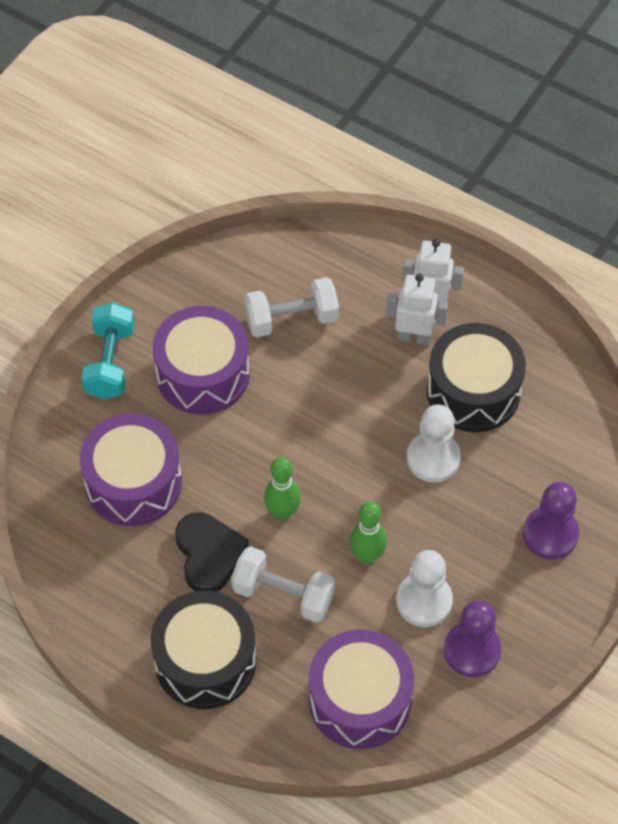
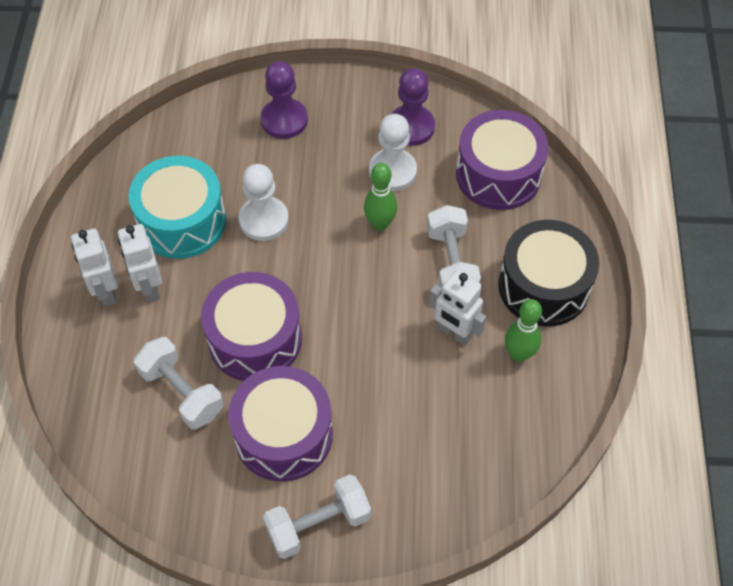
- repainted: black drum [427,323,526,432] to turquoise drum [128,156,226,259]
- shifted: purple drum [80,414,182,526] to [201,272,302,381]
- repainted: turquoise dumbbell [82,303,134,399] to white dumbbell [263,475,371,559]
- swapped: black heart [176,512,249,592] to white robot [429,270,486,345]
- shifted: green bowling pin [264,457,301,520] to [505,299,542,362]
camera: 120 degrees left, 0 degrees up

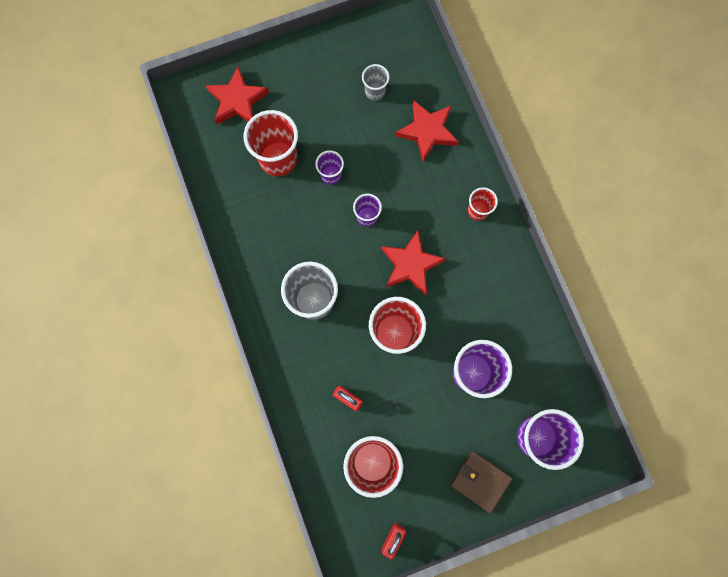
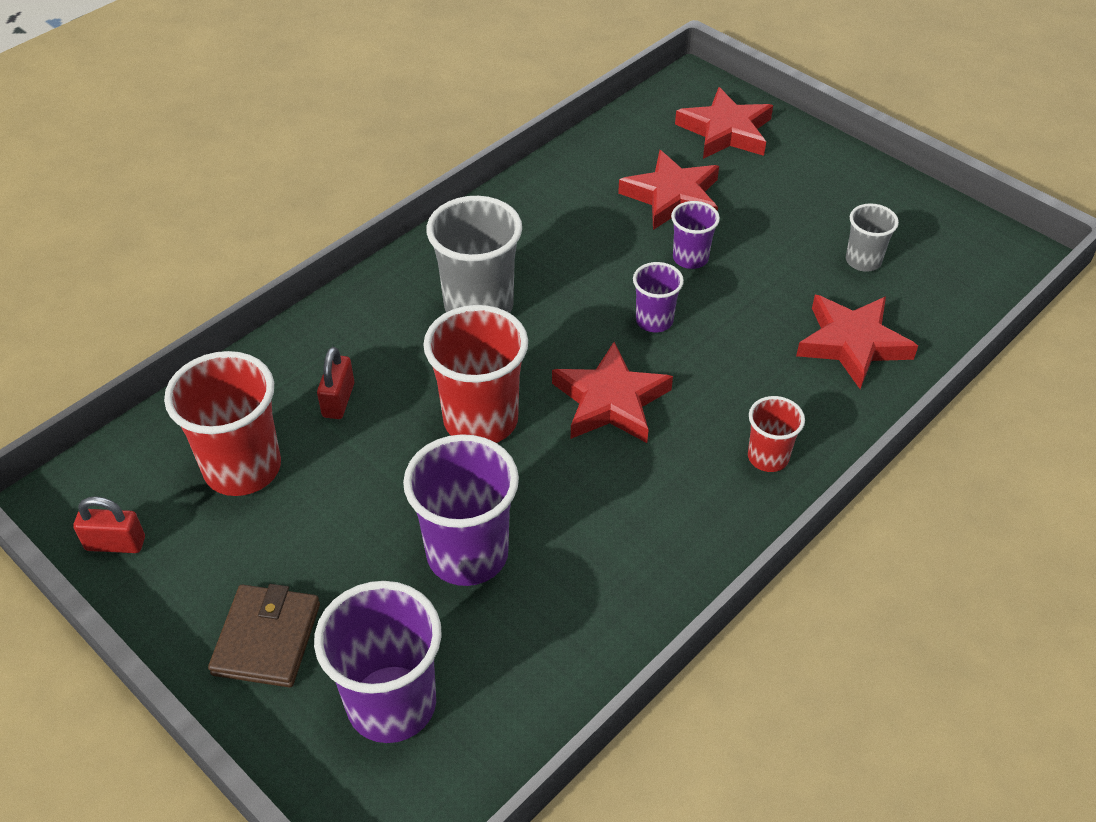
- swapped: red cup [244,110,298,176] to red star [618,150,719,230]
camera: 65 degrees right, 30 degrees down

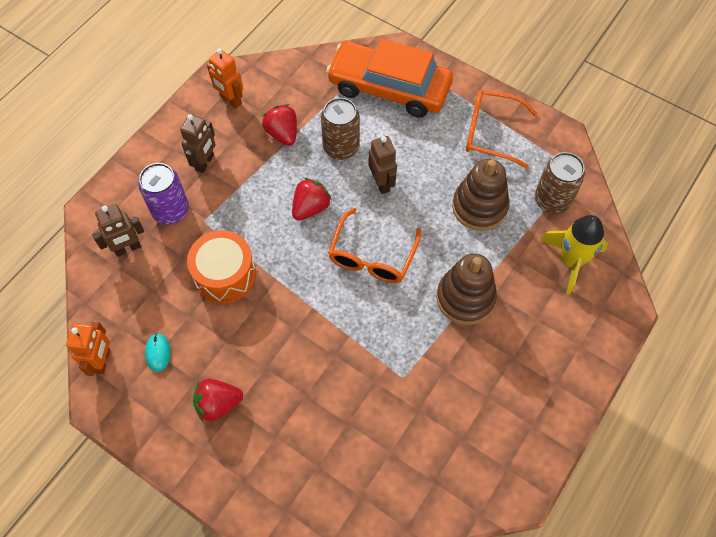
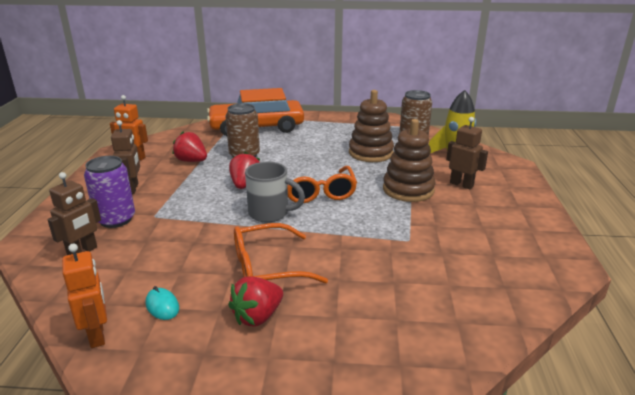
- shifted: orange glasses [466,90,537,168] to [234,223,328,284]
- new: grey mug [245,162,305,222]
- shifted: brown robot [368,136,397,194] to [446,117,488,189]
- gone: orange drum [187,230,256,303]
camera: 30 degrees left, 35 degrees down

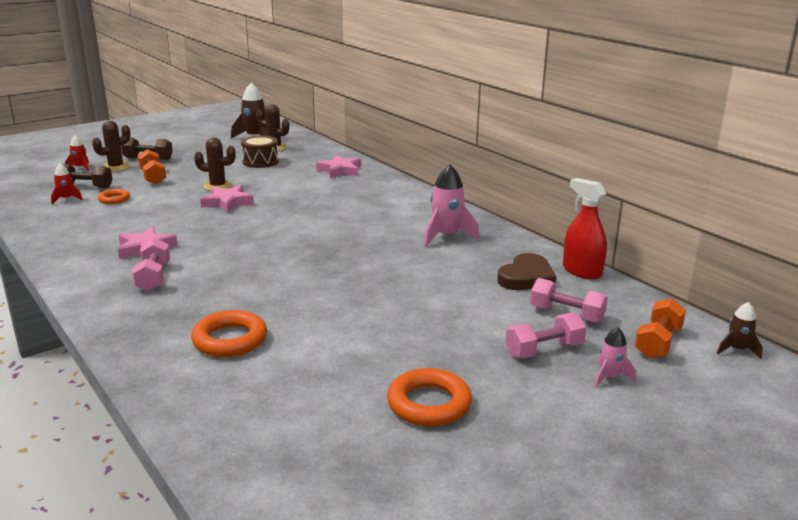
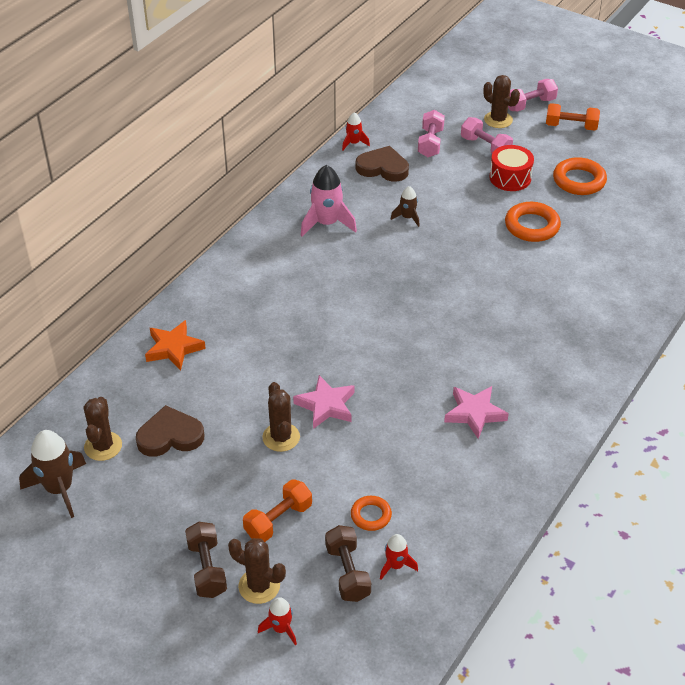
- swapped: brown drum [241,136,279,168] to brown heart [136,405,204,457]
- repainted: pink star [316,155,361,178] to orange star [145,320,206,370]
- swapped: red spray bottle [563,178,607,279] to red rocket [342,112,370,150]
- shifted: brown rocket [717,302,763,359] to [391,186,420,227]
- swapped: pink rocket [595,327,636,387] to brown cactus [483,75,520,128]
- new: red drum [489,145,534,191]
- shifted: orange ring [191,310,267,357] to [505,202,561,242]
- shifted: pink dumbbell [132,238,170,292] to [508,79,558,111]
- shifted: orange dumbbell [635,298,686,358] to [546,103,600,131]
camera: 110 degrees left, 20 degrees up

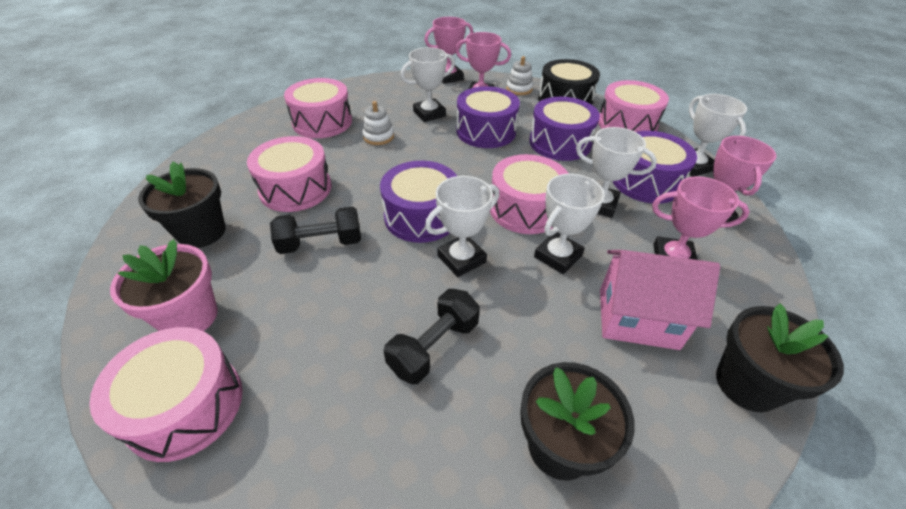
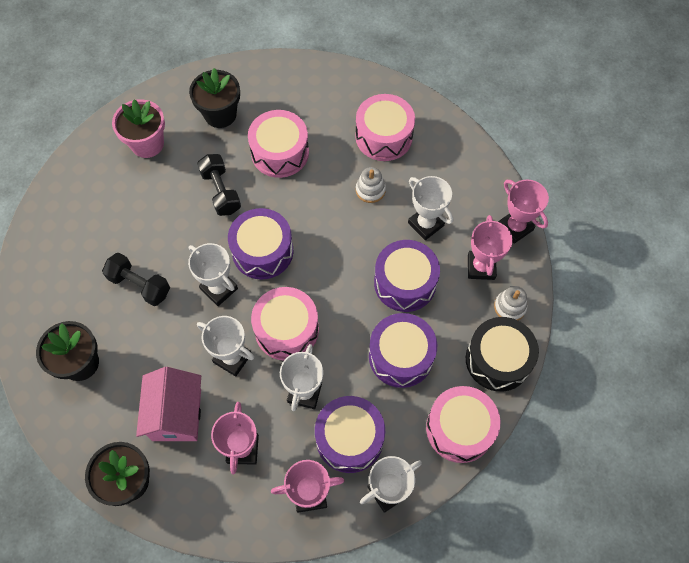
- gone: pink drum [89,327,243,462]
camera: 80 degrees right, 20 degrees up

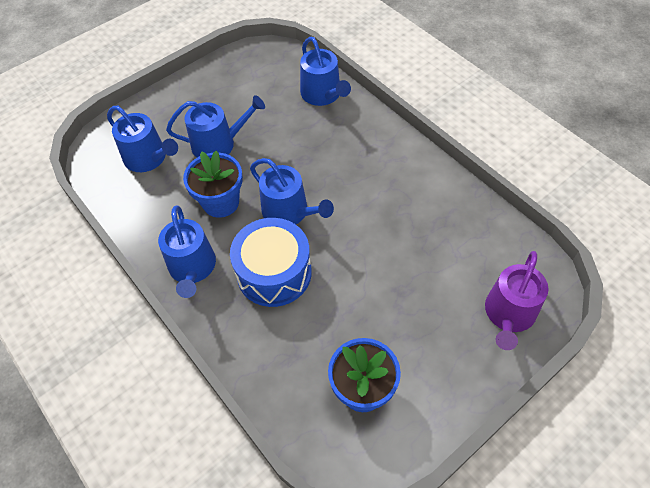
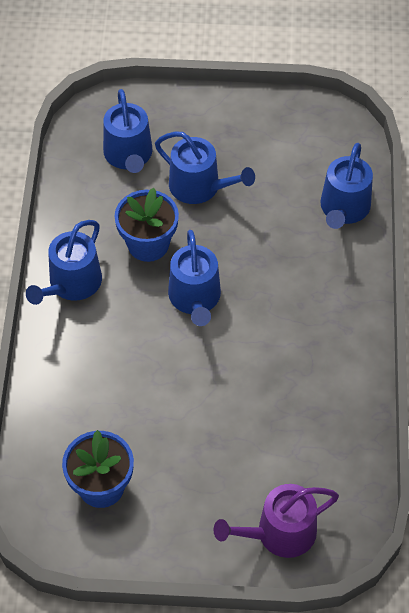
- gone: blue drum [230,218,312,307]
camera: 40 degrees right, 0 degrees up

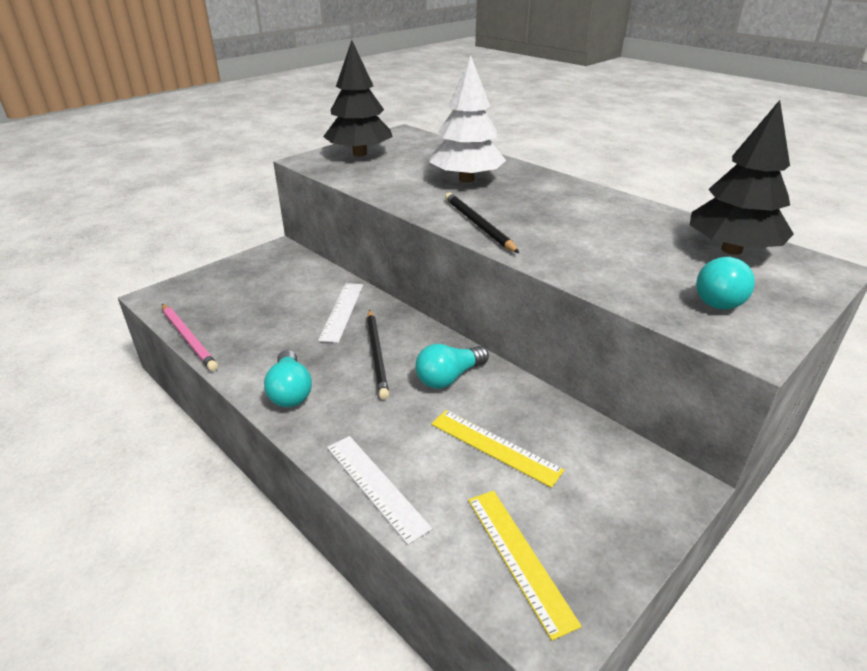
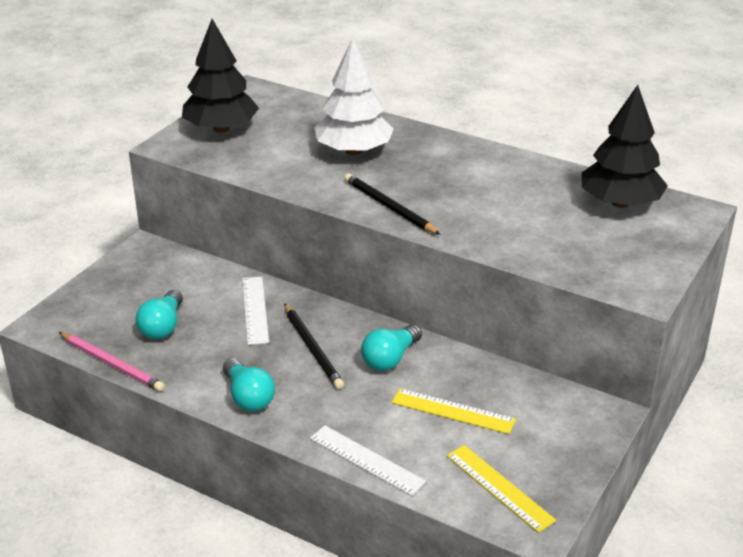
- shifted: turquoise light bulb [696,256,755,310] to [136,290,183,339]
camera: 15 degrees left, 0 degrees up

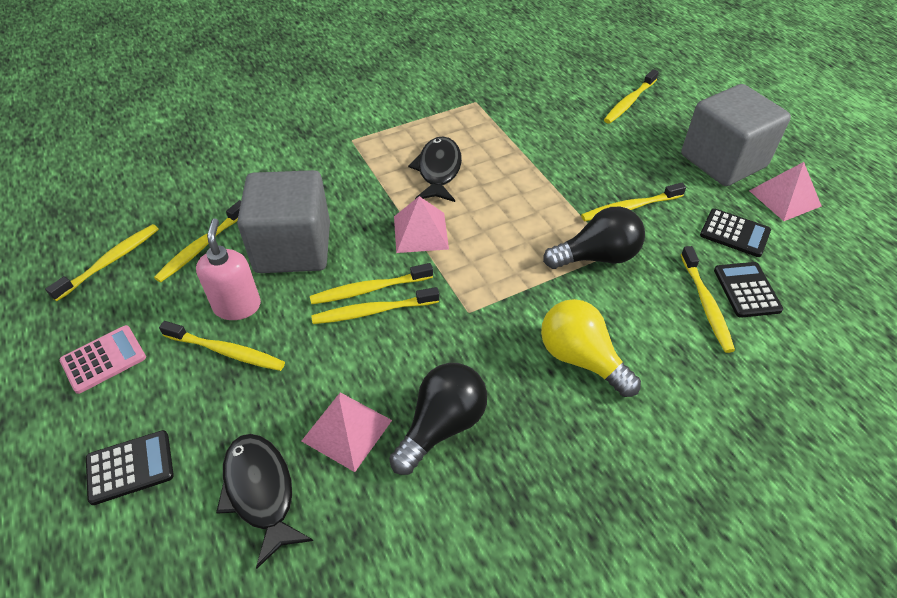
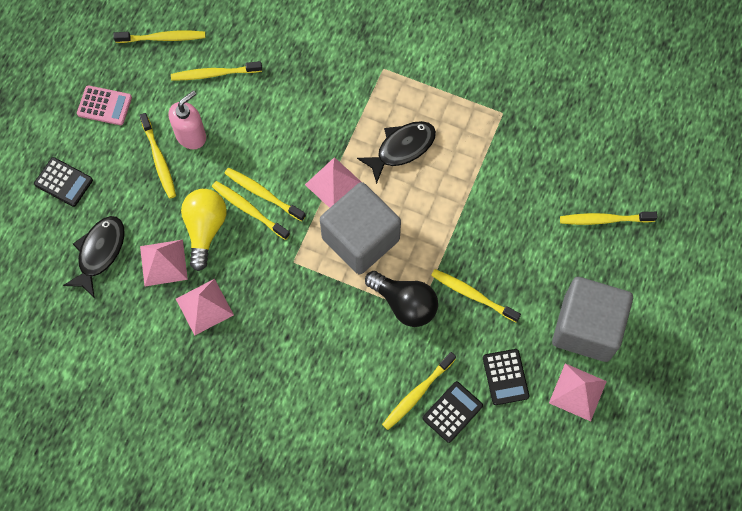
- swapped: black light bulb [389,363,487,475] to pink pyramid [176,279,234,335]
- shifted: yellow light bulb [541,299,641,397] to [181,189,227,271]
- shifted: grey cube [237,170,330,273] to [320,182,401,275]
camera: 50 degrees right, 20 degrees up

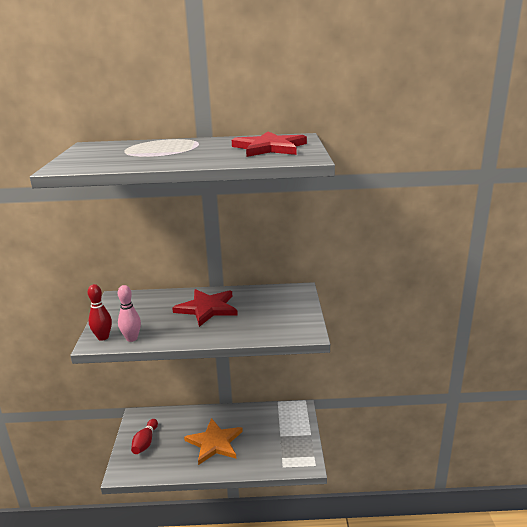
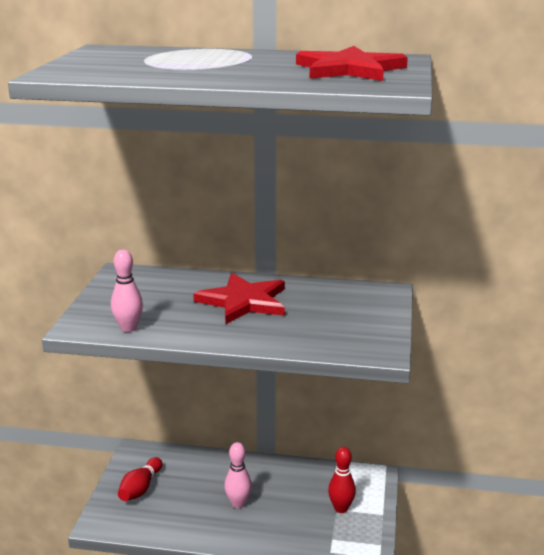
- swapped: orange star [184,418,243,465] to pink bowling pin [224,442,252,508]
- shifted: red bowling pin [88,284,112,341] to [328,447,356,513]
camera: 10 degrees right, 0 degrees up

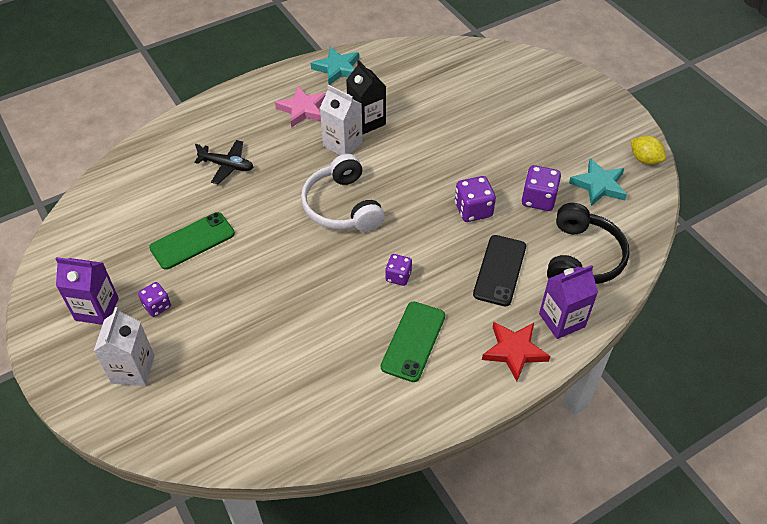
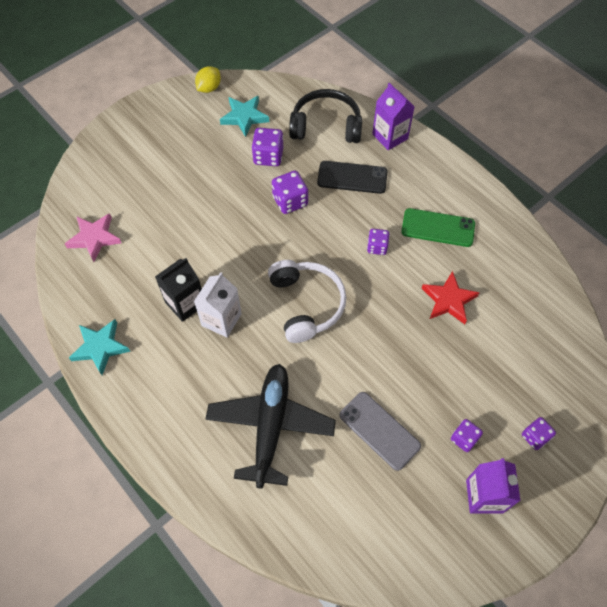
- shifted: pink star [275,86,326,128] to [65,213,121,262]
- scaled: black plane [194,140,253,184] = [206,364,336,489] x1.89
- rotated: white headphones [301,154,385,232] = [268,260,347,343] 75 degrees counterclockwise
- repainted: green phone [149,212,235,270] to grey phone [339,392,421,471]
- shifted: red star [482,322,551,381] to [422,271,480,324]
- swapped: white carton [94,307,155,386] to purple dice [522,417,556,450]
camera: 100 degrees left, 10 degrees up

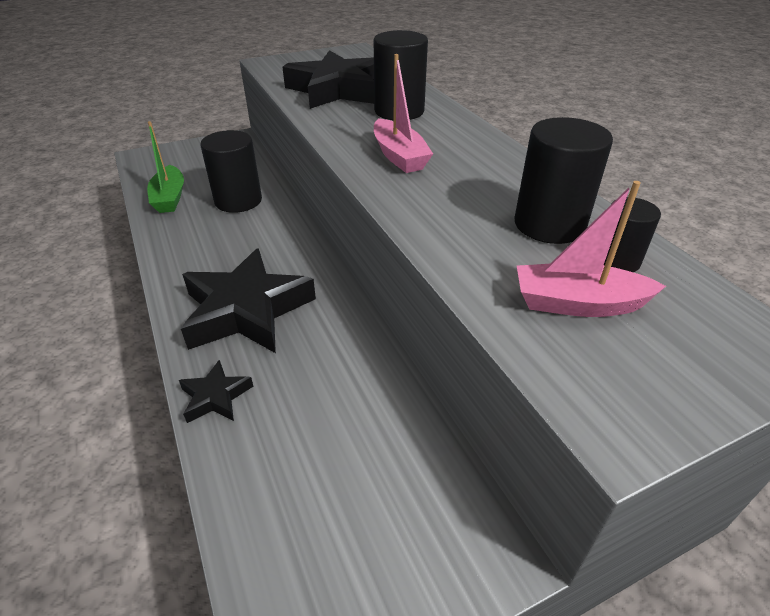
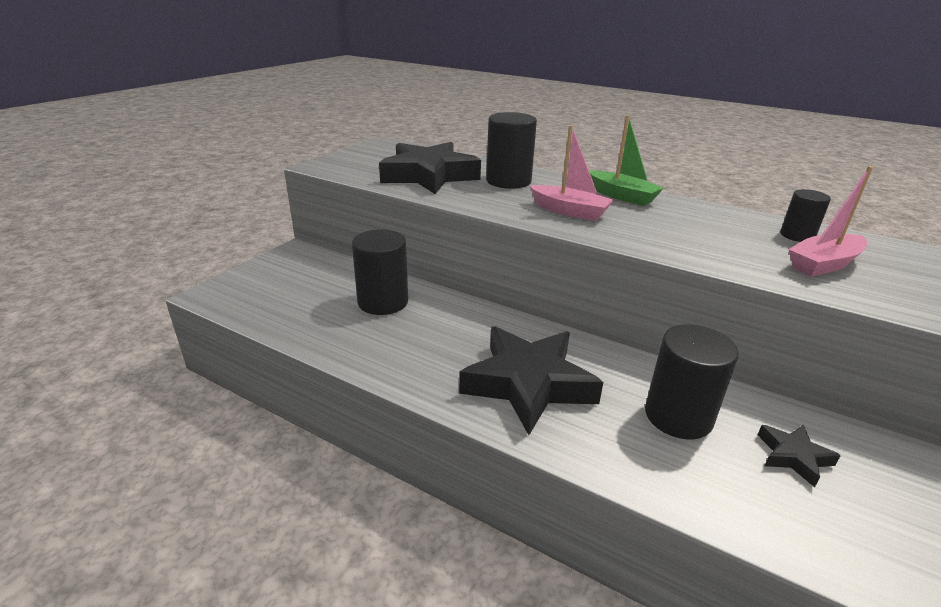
- shifted: green boat [147,121,184,213] to [589,115,664,206]
- shifted: black cylinder [514,117,613,244] to [645,324,738,439]
- shifted: black star [179,360,253,423] to [758,425,841,487]
camera: 35 degrees left, 10 degrees down

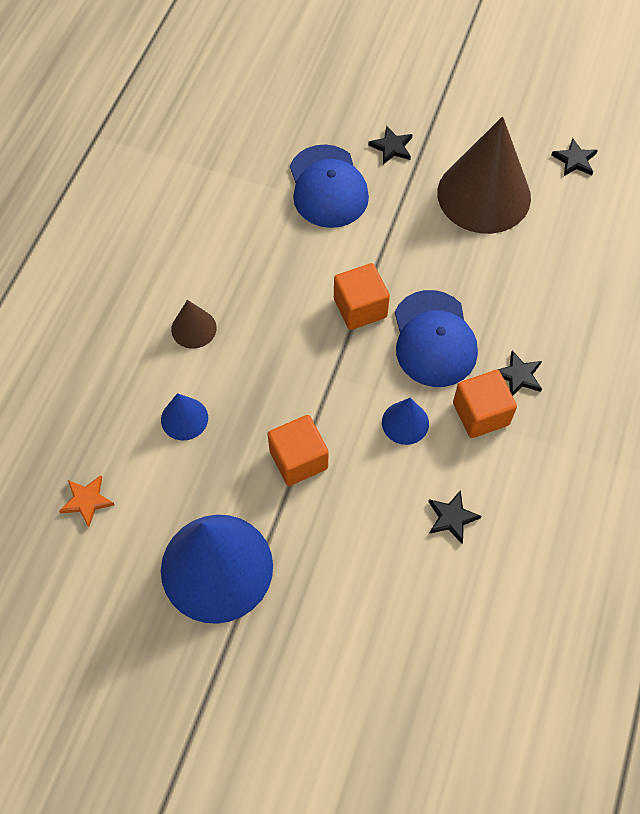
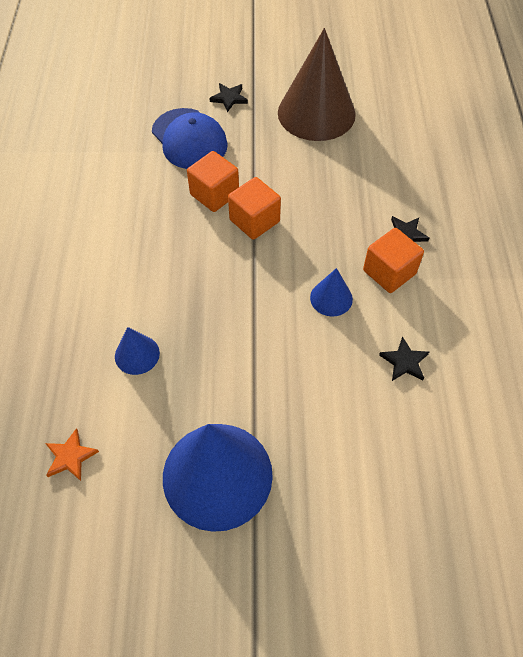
- shifted: orange cube [268,415,328,486] to [187,151,239,212]
- gone: brown cone [171,300,217,348]
- gone: blue cap [395,290,478,387]
- gone: black star [551,138,598,176]
camera: 20 degrees left, 5 degrees down

